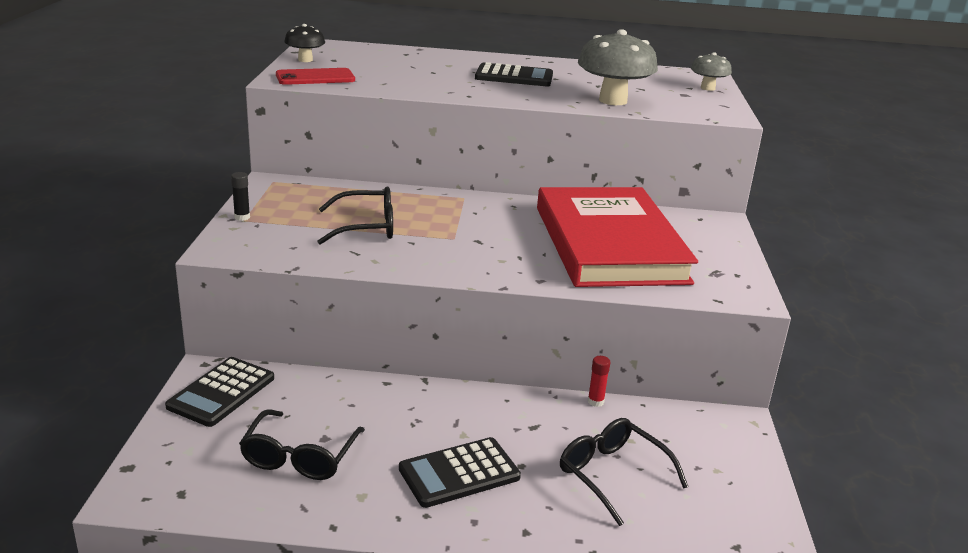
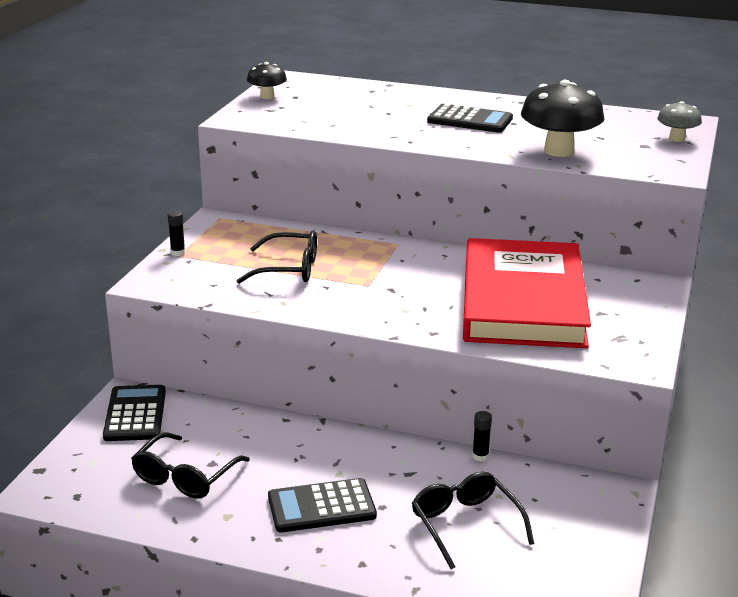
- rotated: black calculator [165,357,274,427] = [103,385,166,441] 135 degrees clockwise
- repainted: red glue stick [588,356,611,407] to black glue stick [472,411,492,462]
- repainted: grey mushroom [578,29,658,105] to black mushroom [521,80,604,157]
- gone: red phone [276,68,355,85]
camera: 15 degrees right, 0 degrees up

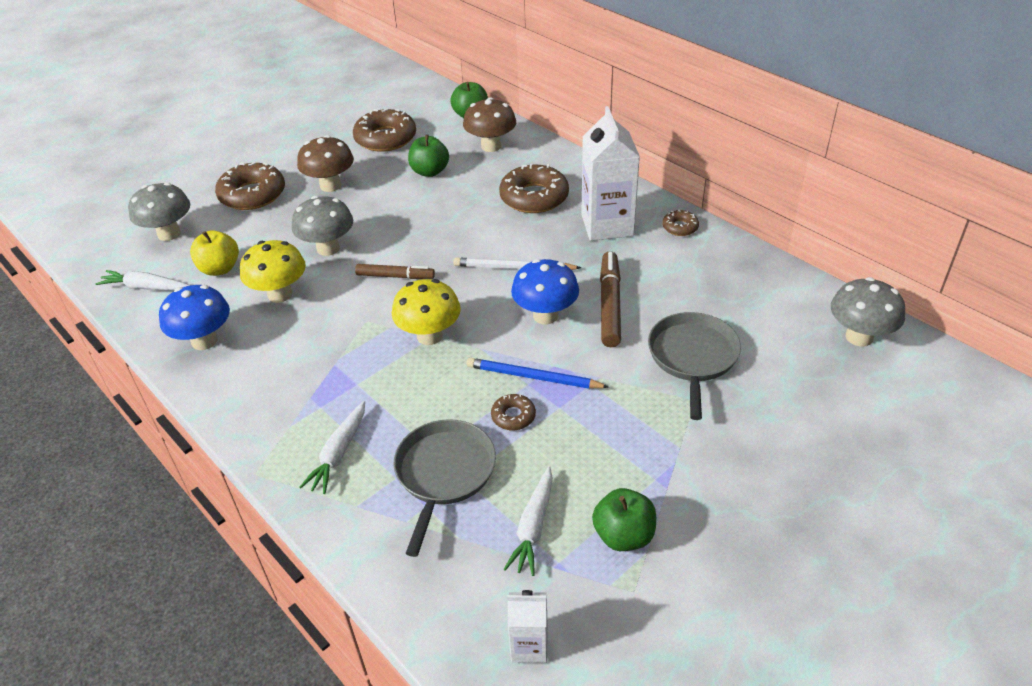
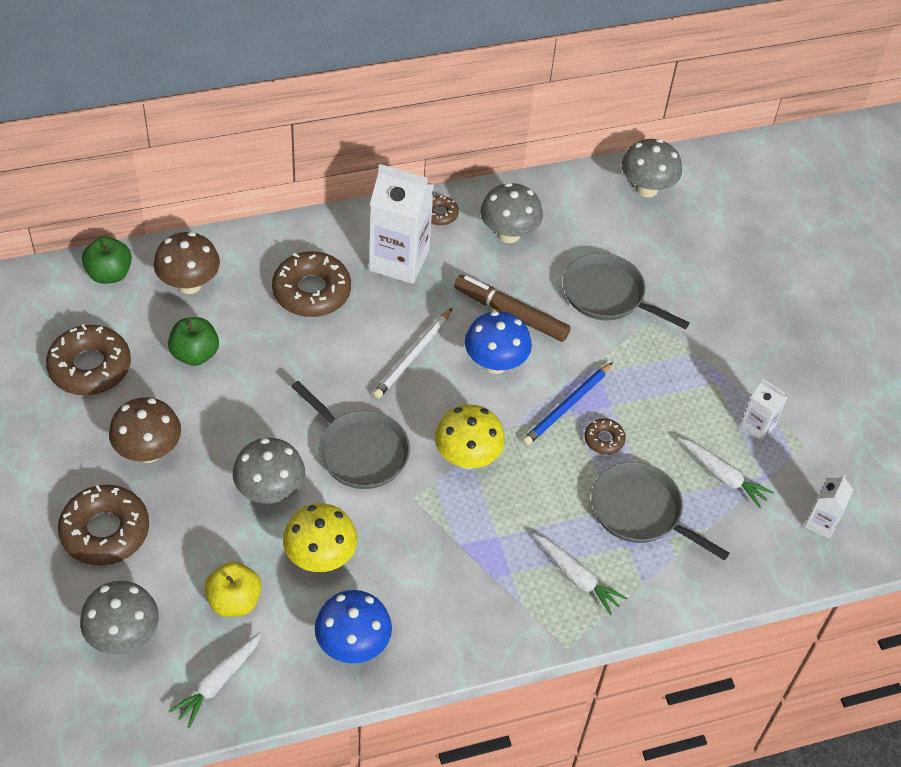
- swapped: brown marker [355,264,435,279] to grey pan [291,381,410,489]
- new: grey mushroom [480,183,543,243]
- swapped: green apple [592,488,656,551] to white carton [740,379,788,442]
camera: 70 degrees left, 10 degrees up

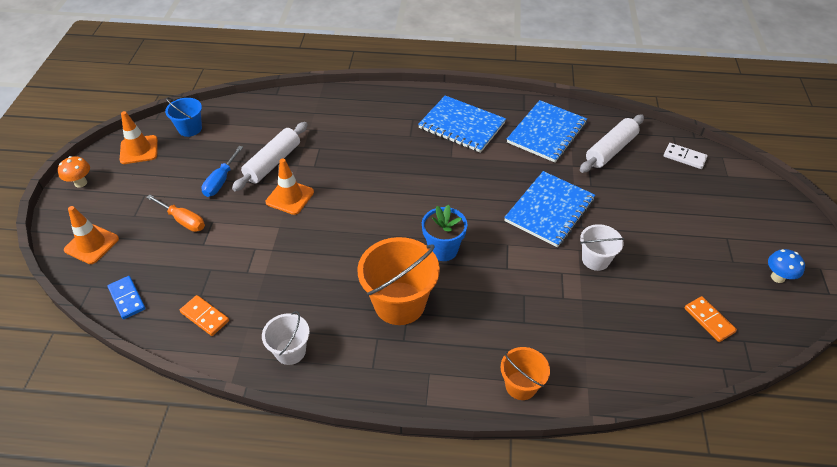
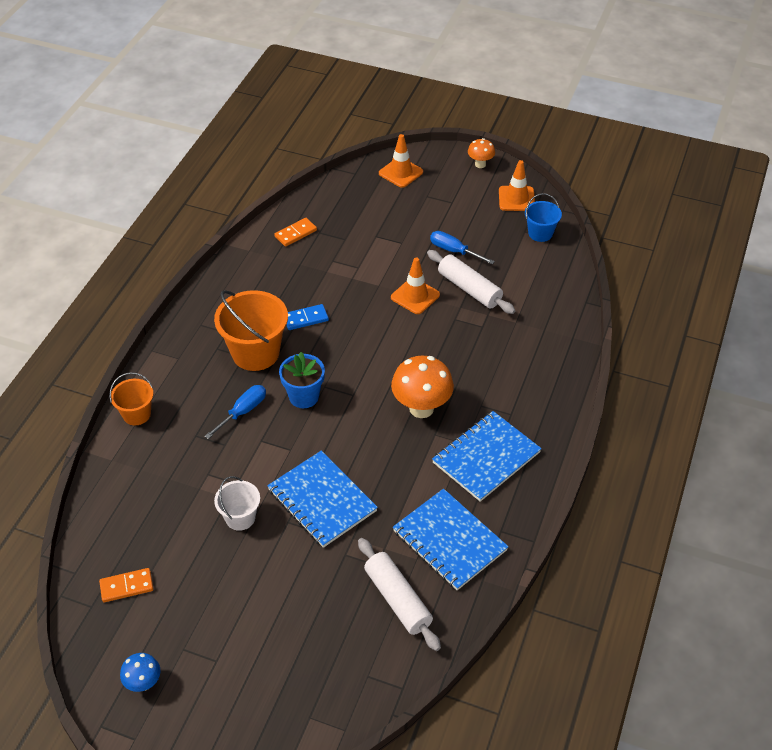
- new: blue screwdriver [204,385,266,439]
- shifted: blue domino [108,276,145,319] to [287,304,329,330]
- new: orange mushroom [391,356,454,418]
- gone: orange screwdriver [146,195,205,232]
- gone: white bucket [262,311,310,365]
- gone: white domino [664,143,708,169]
camera: 105 degrees right, 0 degrees up

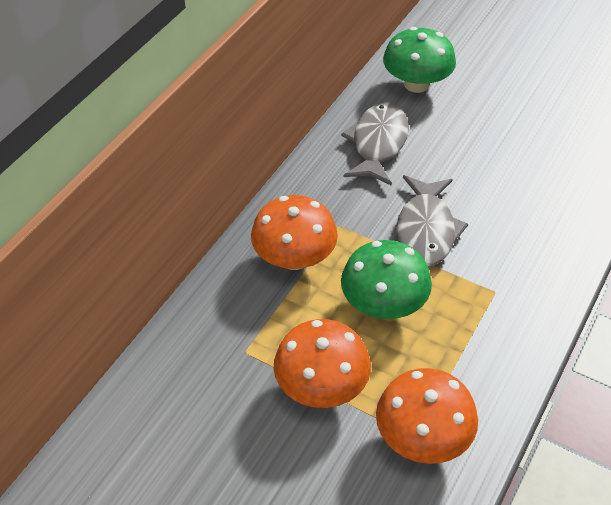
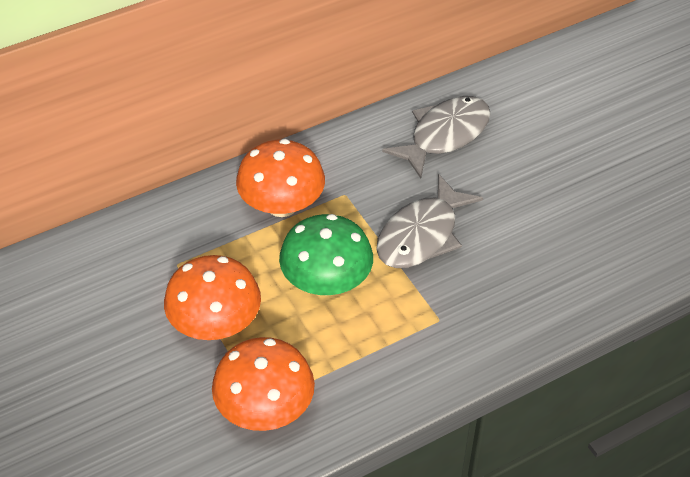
- gone: green mushroom [383,27,456,93]
camera: 30 degrees right, 0 degrees up

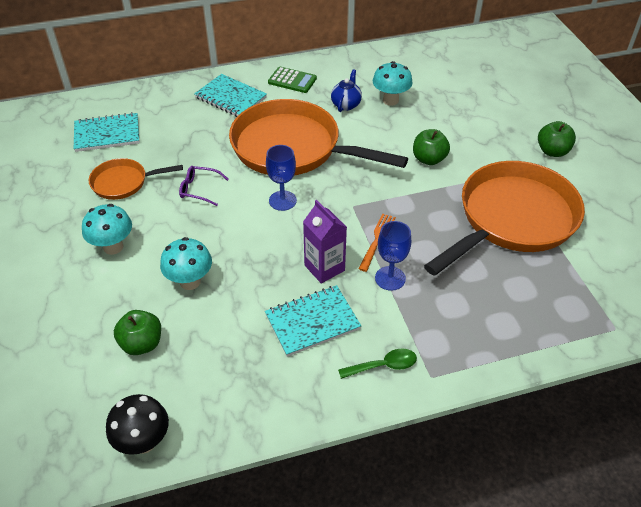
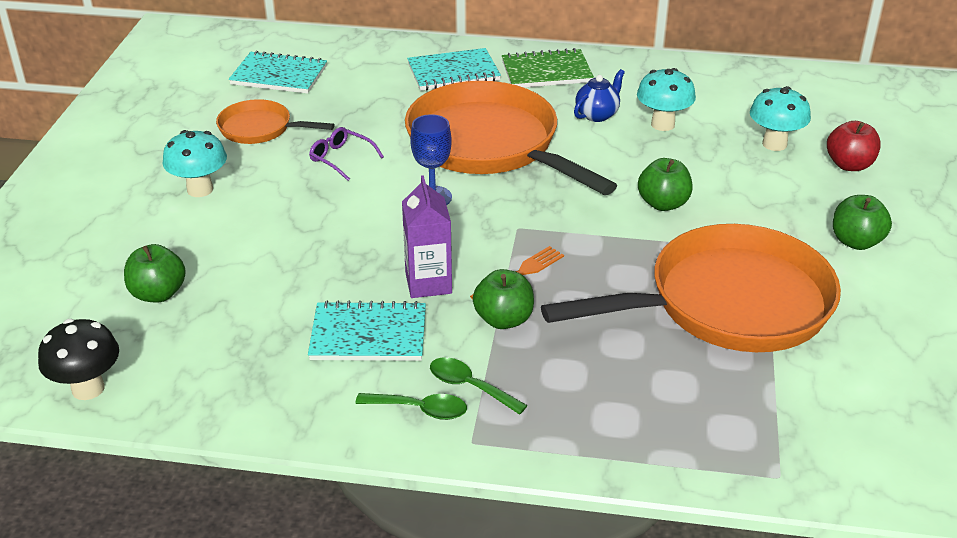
- rotated: turquoise notebook [194,74,267,117] = [407,48,501,91] 75 degrees counterclockwise
- new: green spoon [430,357,528,415]
- swapped: blue goblet [375,221,411,291] to green apple [473,269,534,329]
- swapped: green calculator [268,67,317,93] to green notebook [502,48,594,88]
- shifted: turquoise mushroom [160,237,212,290] to [750,86,811,151]
- new: red apple [827,121,881,171]
camera: 25 degrees right, 10 degrees down

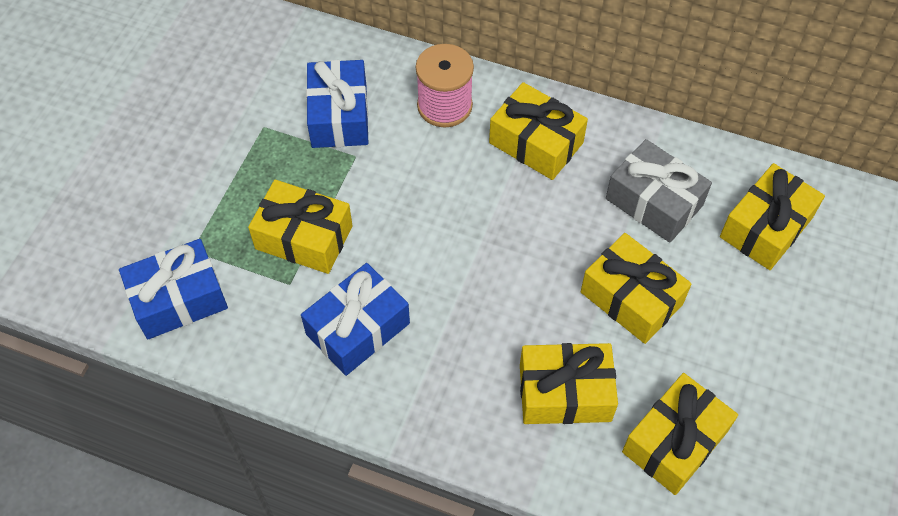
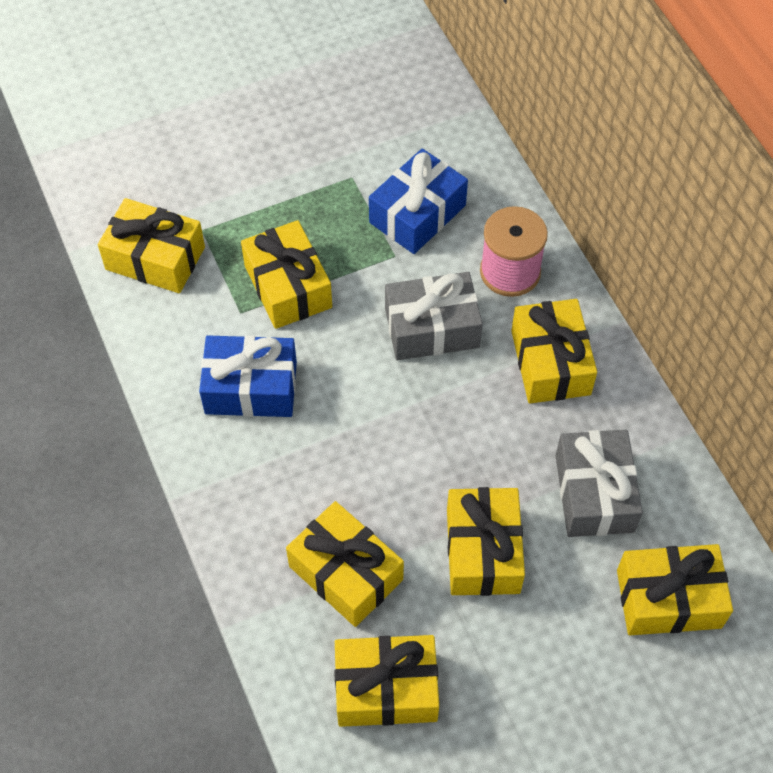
- repainted: blue gift [119,239,228,339] to yellow gift [98,198,205,293]
- new: grey gift [385,272,483,360]
camera: 45 degrees right, 0 degrees up

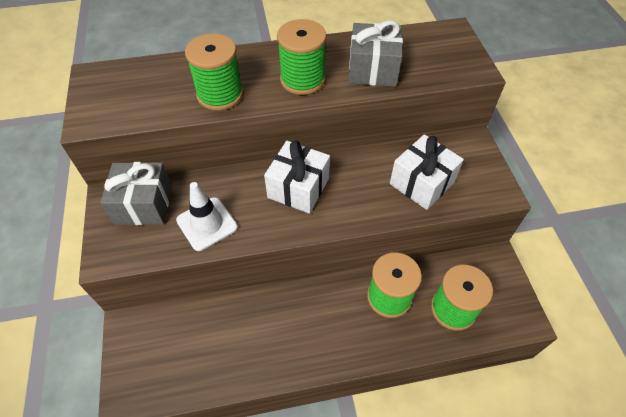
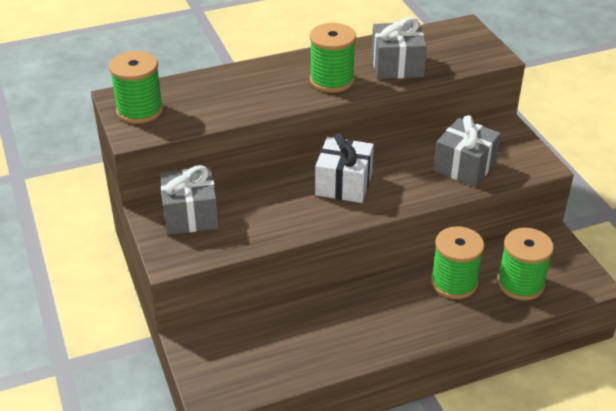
- shifted: green spool [185,33,243,111] to [109,51,163,124]
- repainted: white gift [390,134,464,210] to grey gift [433,115,501,187]
- gone: white traffic cone [176,182,238,251]
camera: 10 degrees left, 15 degrees down

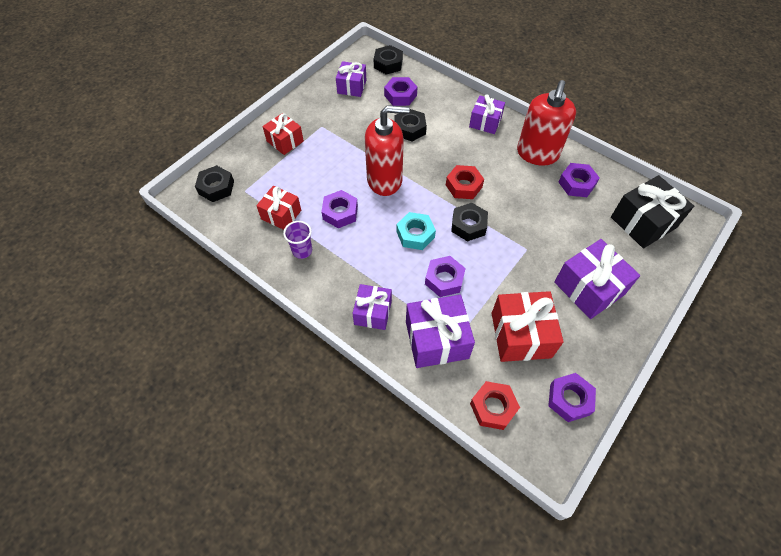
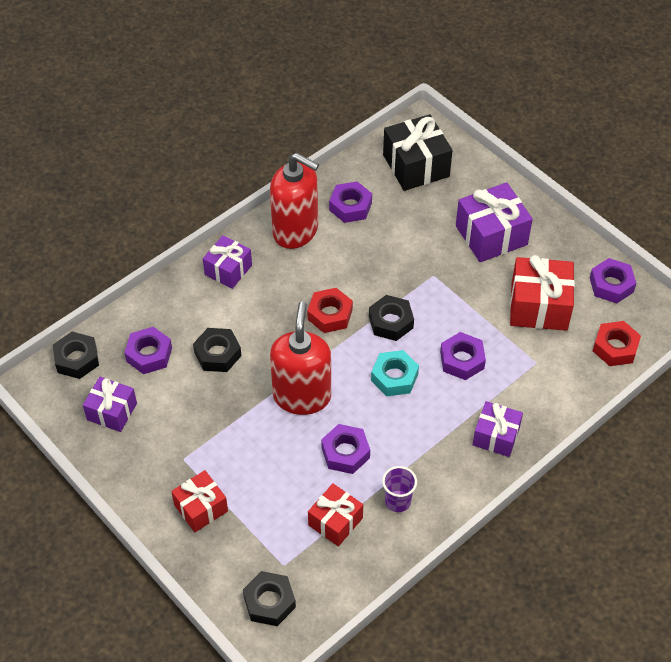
- gone: purple gift [406,295,475,368]
camera: 80 degrees left, 5 degrees down

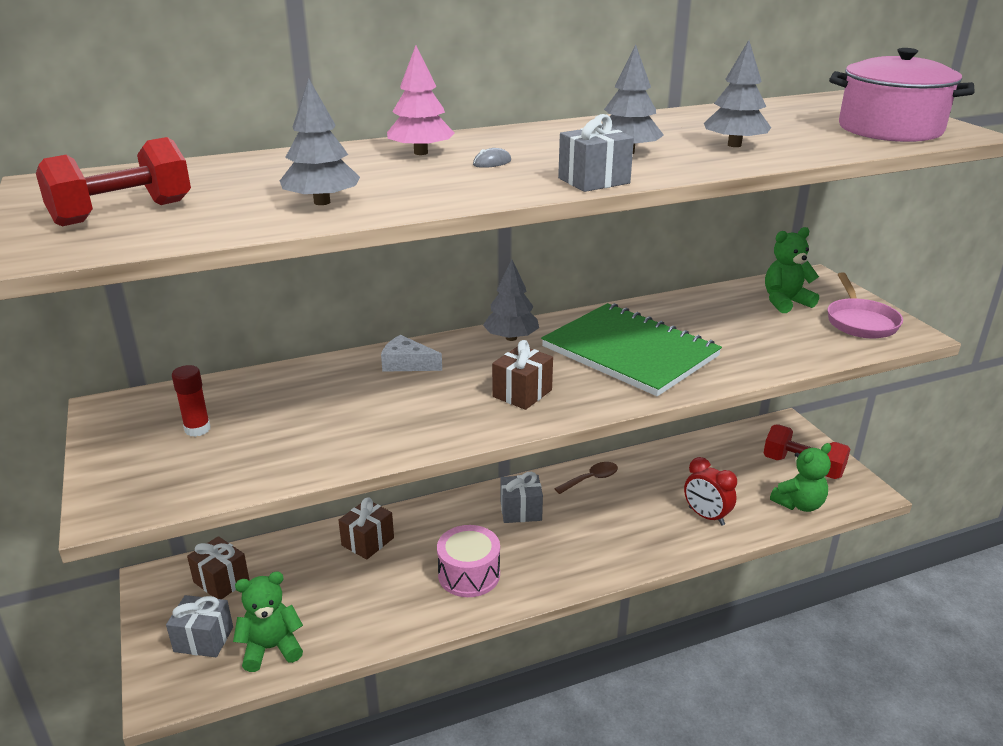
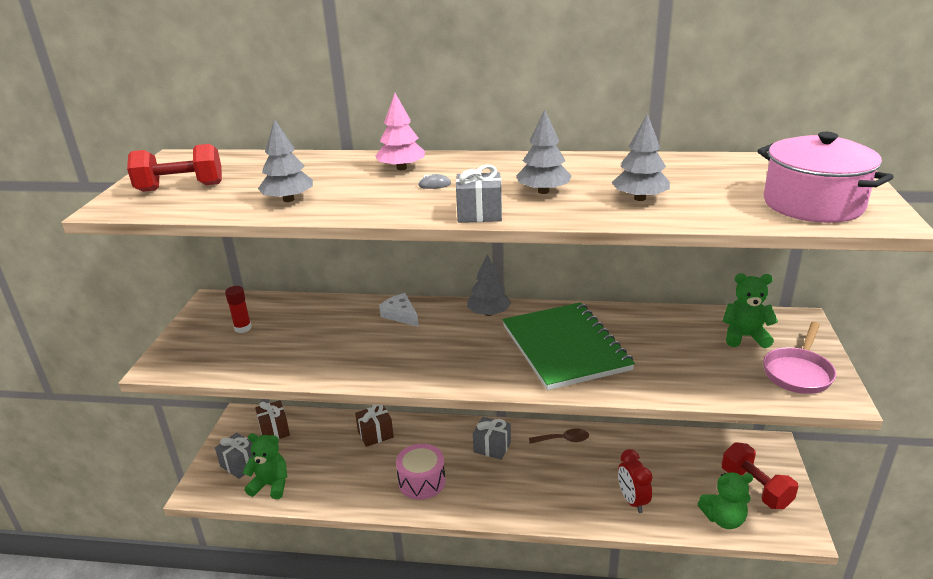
- gone: brown gift [492,340,553,410]
camera: 30 degrees right, 0 degrees up

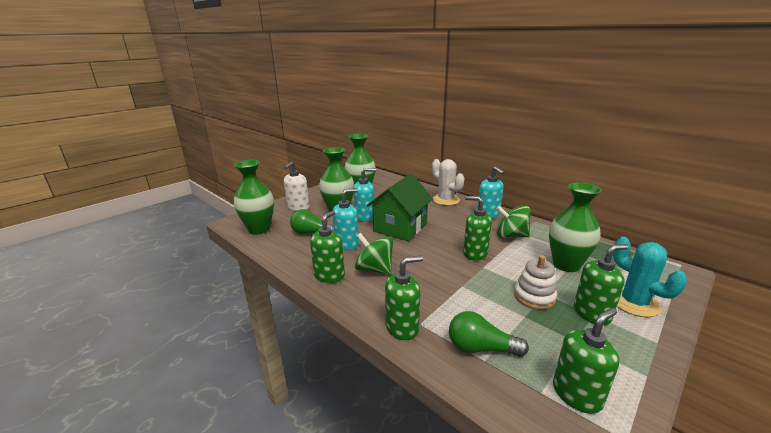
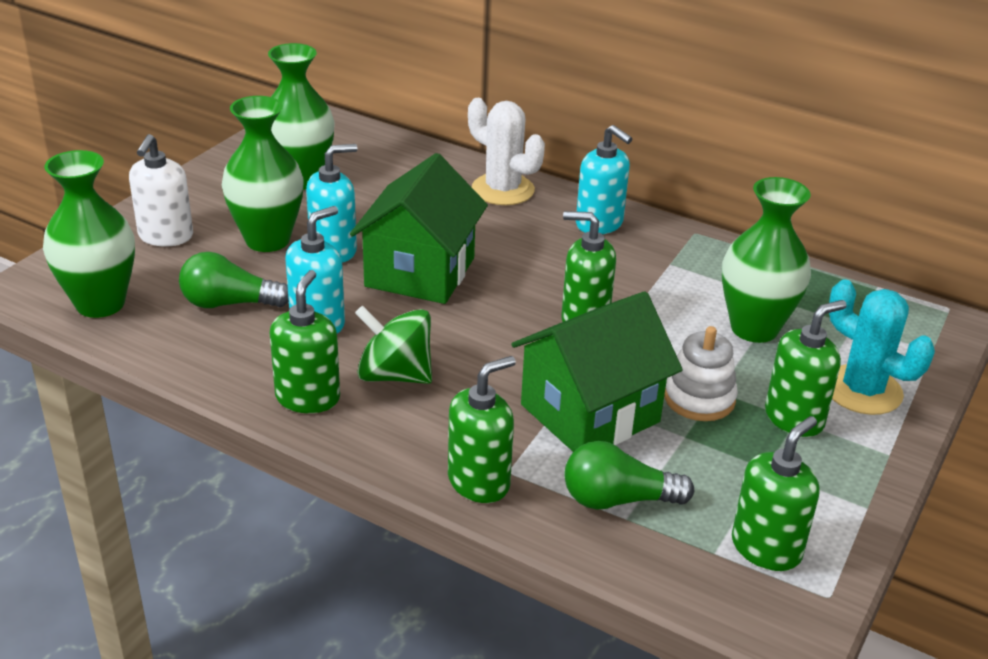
- new: green house [511,291,683,452]
- gone: green spinning top [496,205,531,238]
camera: 15 degrees left, 10 degrees up

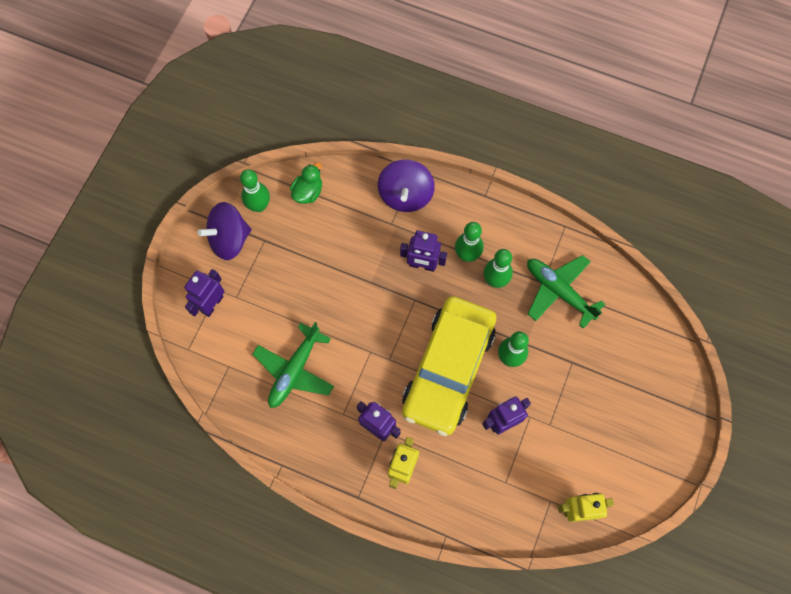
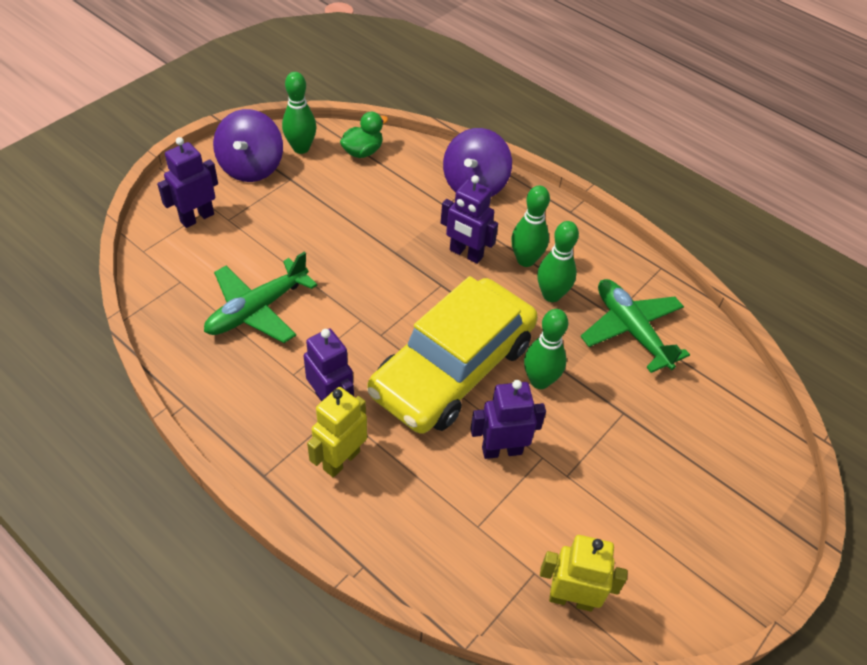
- rotated: purple spinning top [197,202,252,260] = [213,109,283,182] 75 degrees counterclockwise
camera: 15 degrees right, 20 degrees down

